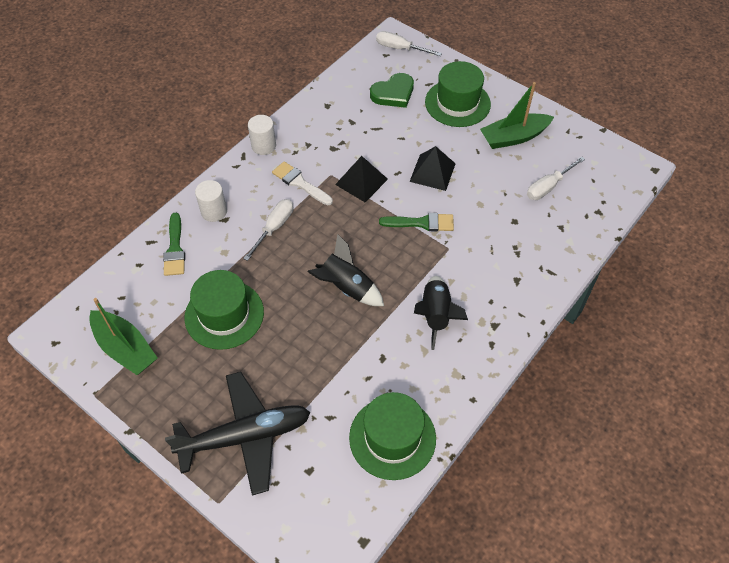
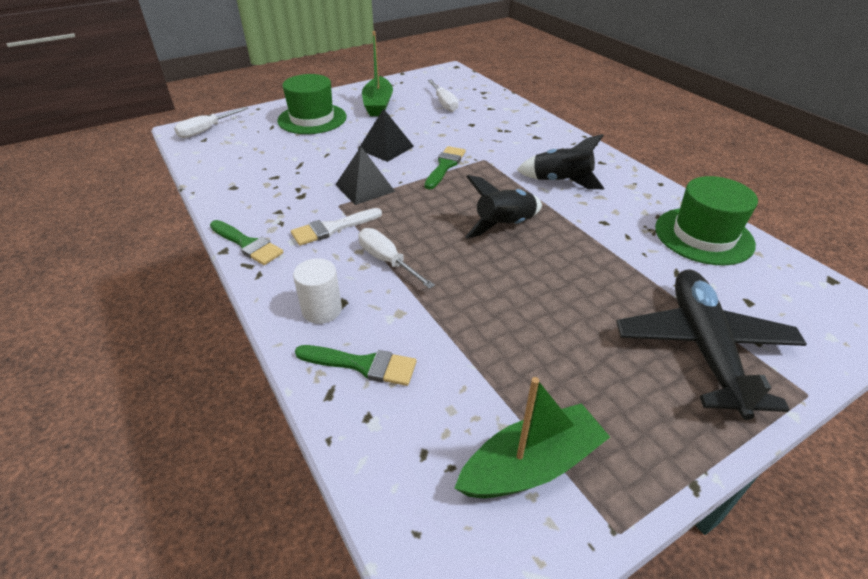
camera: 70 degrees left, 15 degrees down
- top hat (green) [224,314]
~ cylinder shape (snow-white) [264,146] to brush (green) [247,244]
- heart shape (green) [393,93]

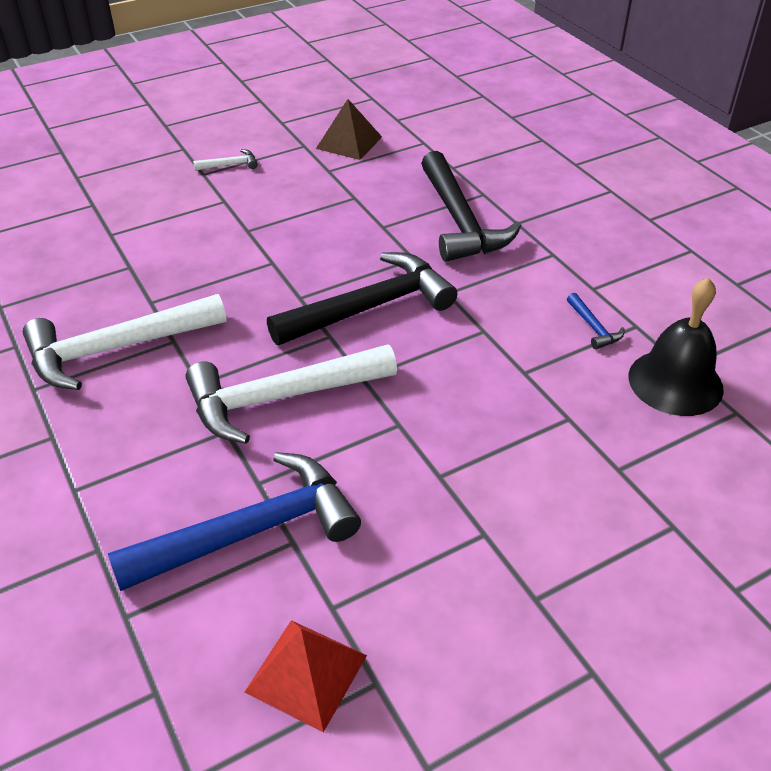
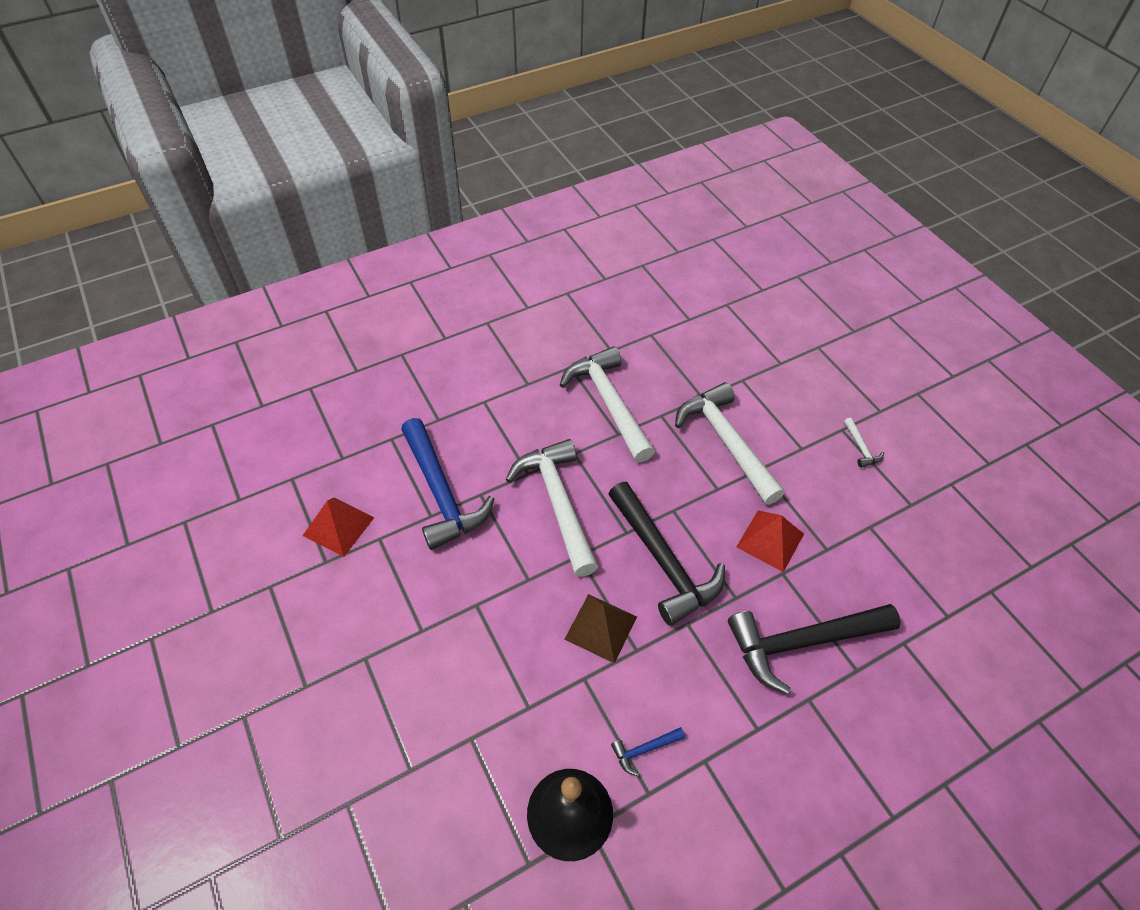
camera: 90 degrees right, 10 degrees up
~ pyramid (brown) [349,142] to [601,627]
+ hammer (snow-white) [726,442]
+ pyramid (crimson) [770,540]

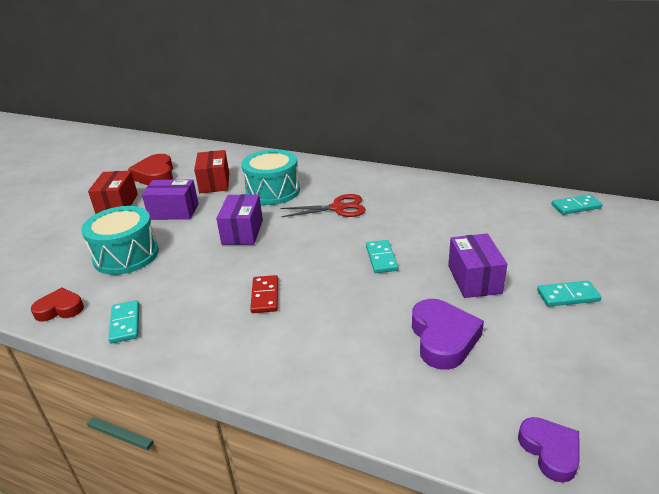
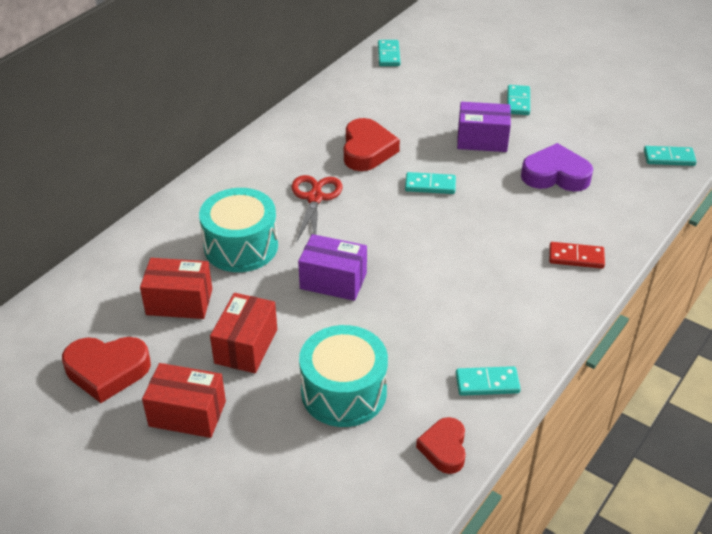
camera: 80 degrees left, 10 degrees up
~ package (royal purple) [174,211] to package (crimson) [246,346]
~ domino piece (crimson) [265,296] to [576,257]
~ heart shape (royal purple) [550,451] to domino piece (turquoise) [669,158]
+ heart shape (crimson) [367,150]

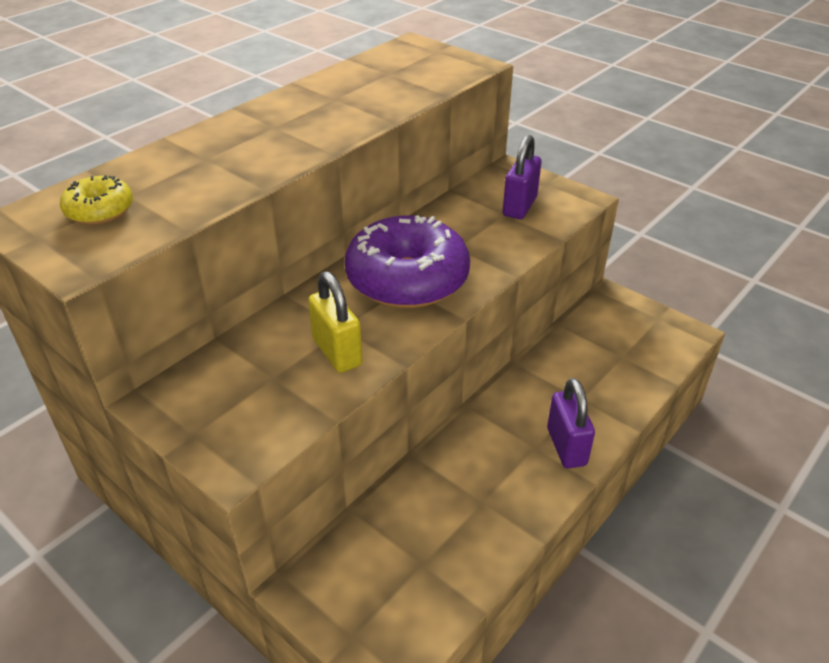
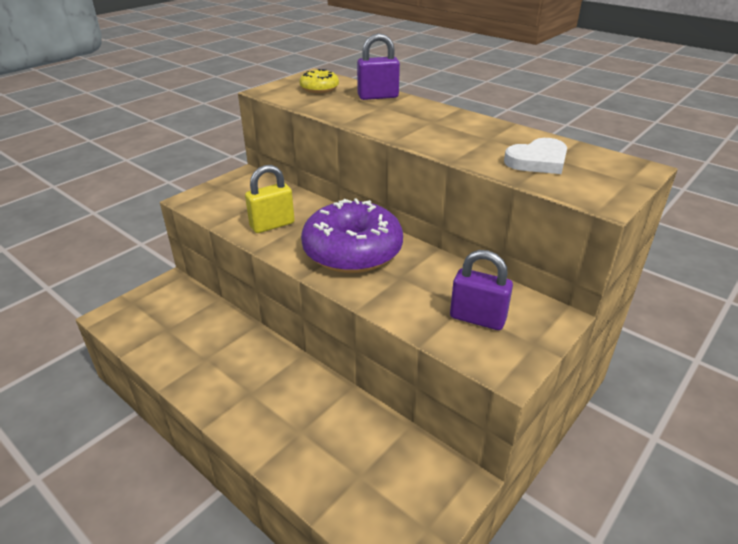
camera: 90 degrees right, 5 degrees down
~ small lock (royal purple) [566,447] to [378,96]
+ heart shape (snow-white) [538,161]

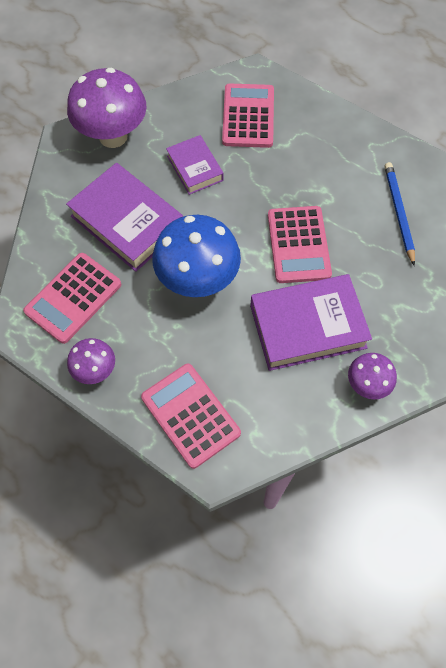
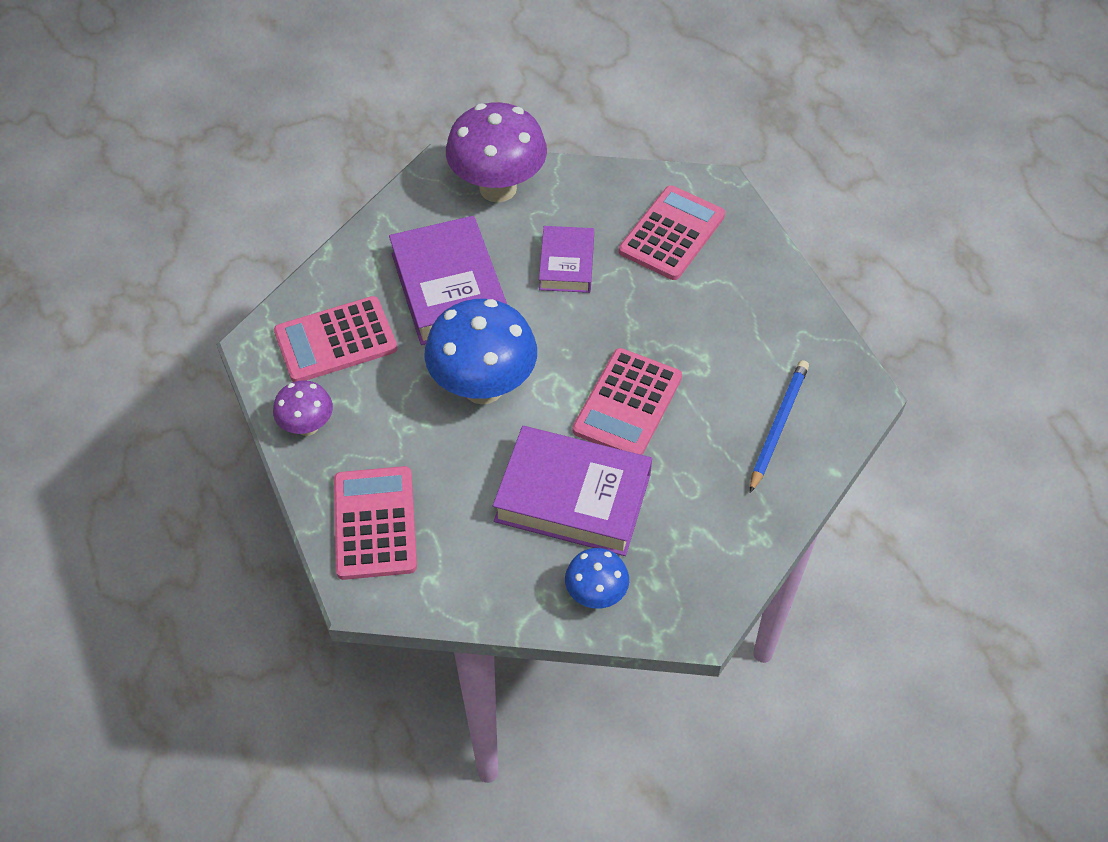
camera: 30 degrees right, 10 degrees down
~ mushroom (royal purple) [367,385] to mushroom (cobalt) [596,595]

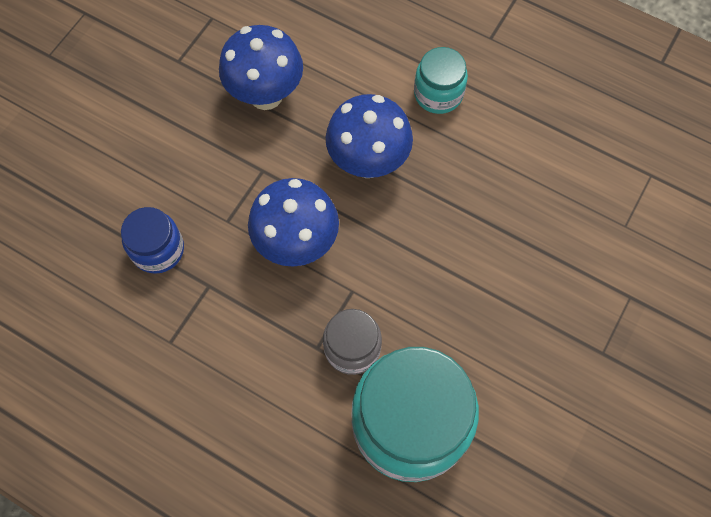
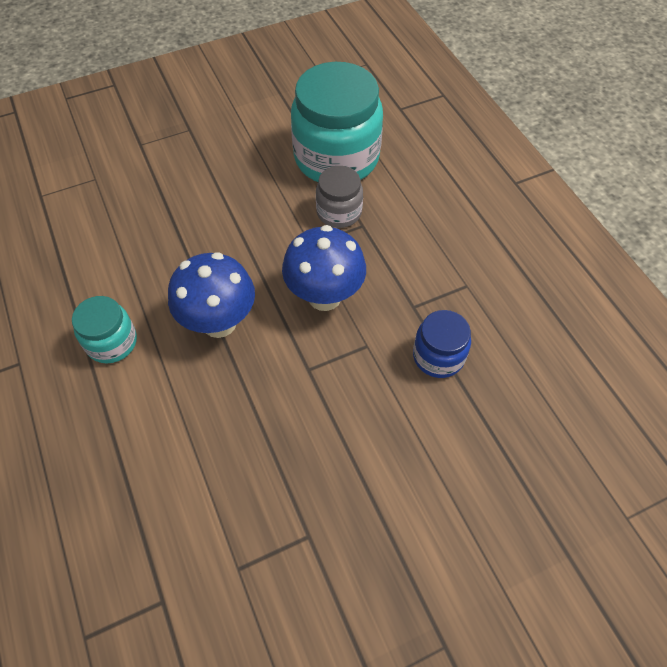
camera: 145 degrees left, 10 degrees down
- mushroom (cobalt) [266,95]

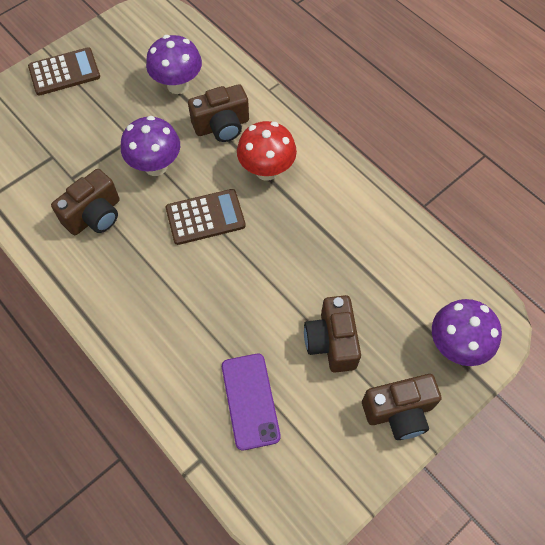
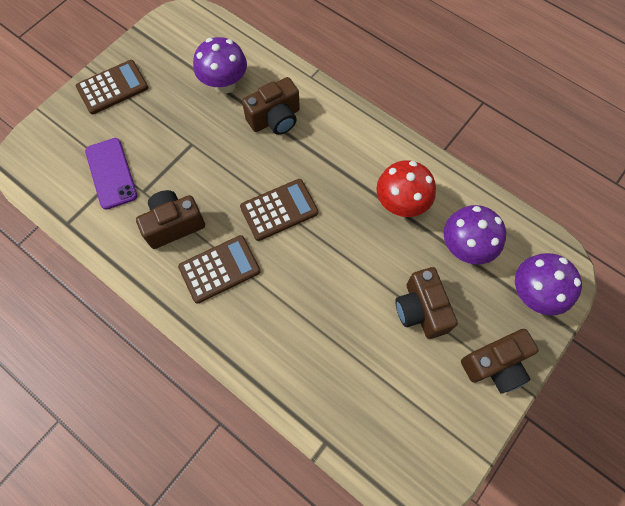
camera: 10 degrees left, 5 degrees up
~ compact camera (brown) [94,215] = [174,225] 150 degrees counterclockwise
~ mushroom (royal purple) [156,166] to [464,248]
~ mobile phone (royal purple) [250,401] to [111,173]
~ mushroom (crimson) [266,170] to [400,204]
+ pocket calculator (brown) [219,269]

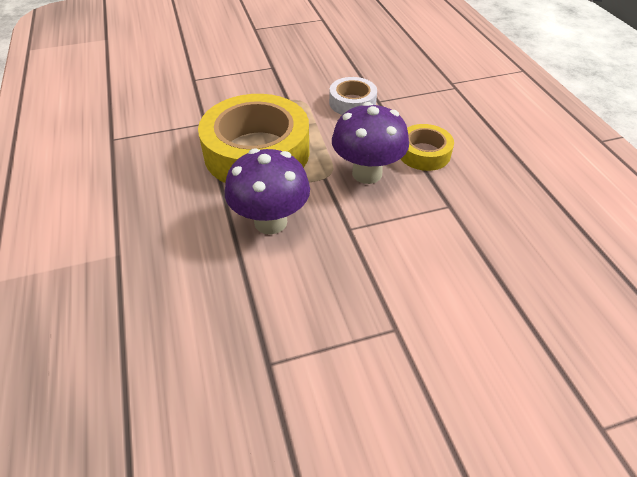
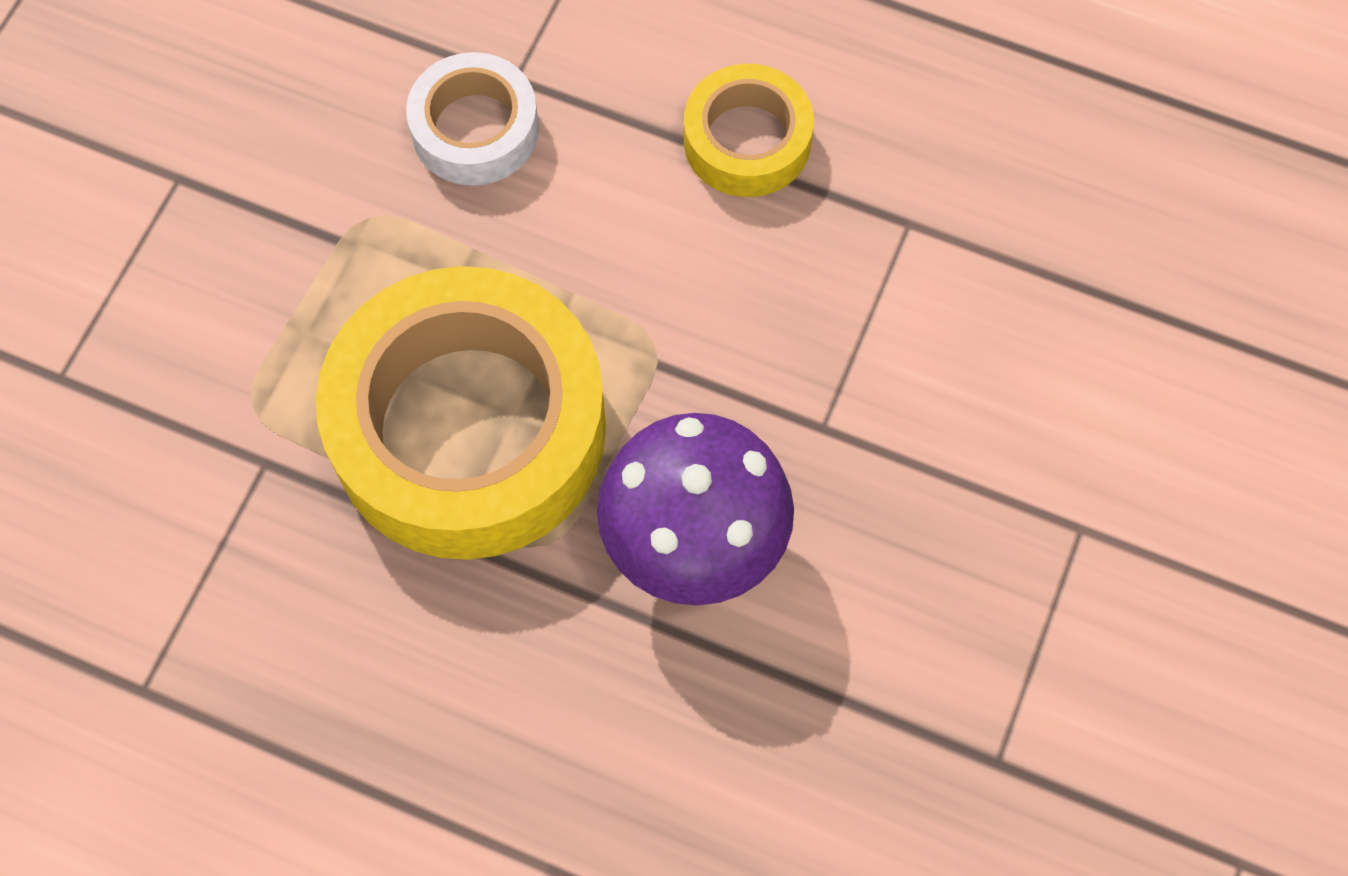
camera: 50 degrees left, 20 degrees up
- mushroom (royal purple) [367,173]

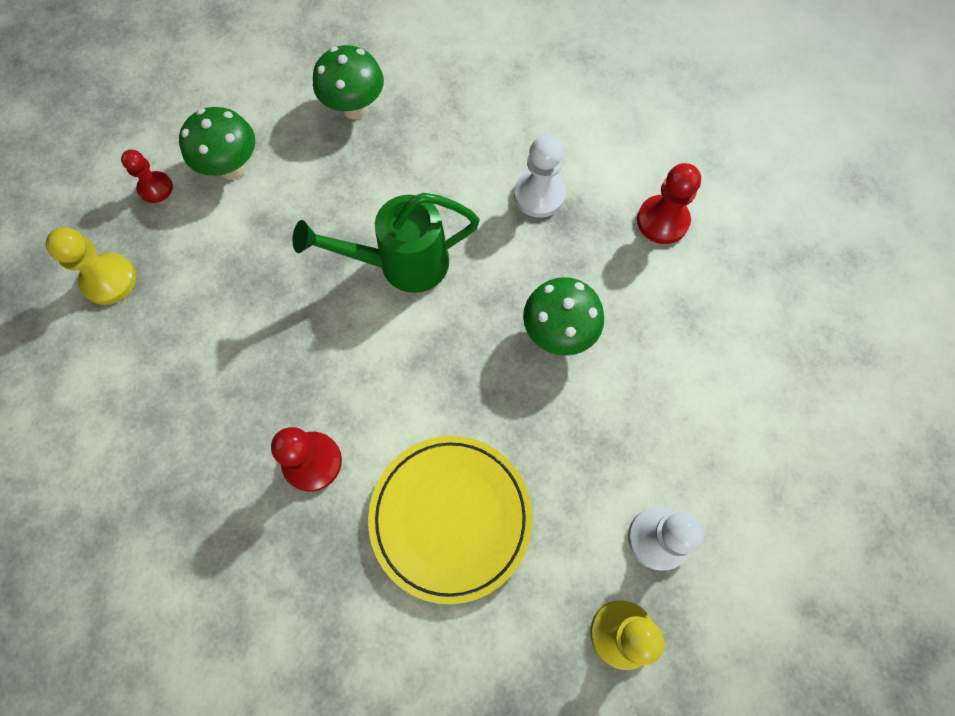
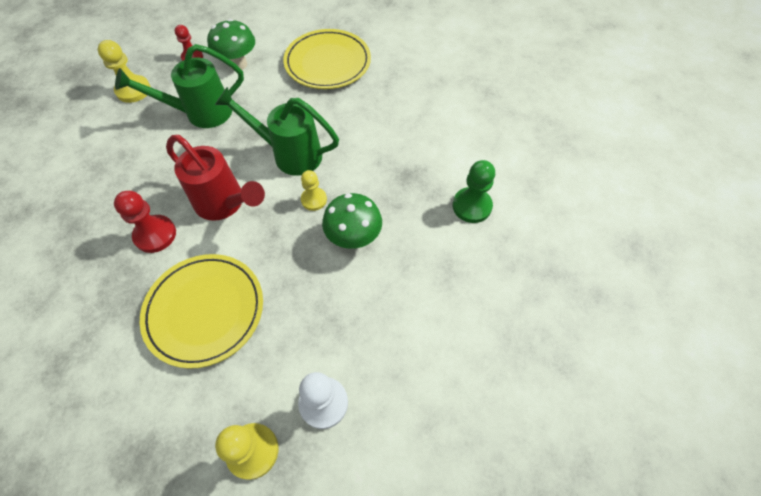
camera: 30 degrees right, 10 degrees down
~ mushroom (green) [355,108] to flat dish (yellow) [327,63]
- pawn (snow-white) [539,195]
~ pawn (crimson) [662,221] to pawn (green) [472,206]
+ sprinkling can (green) [200,113]
+ sprinkling can (crimson) [225,204]
+ pawn (yellow) [314,200]

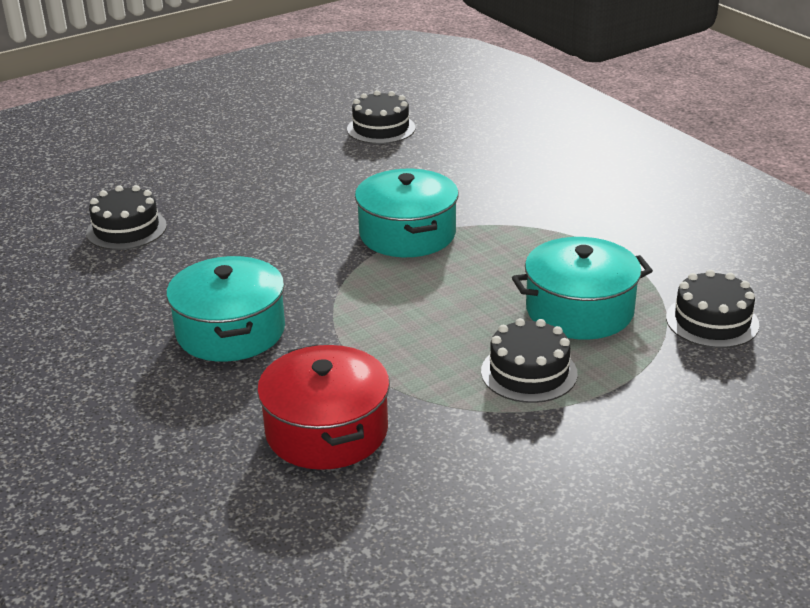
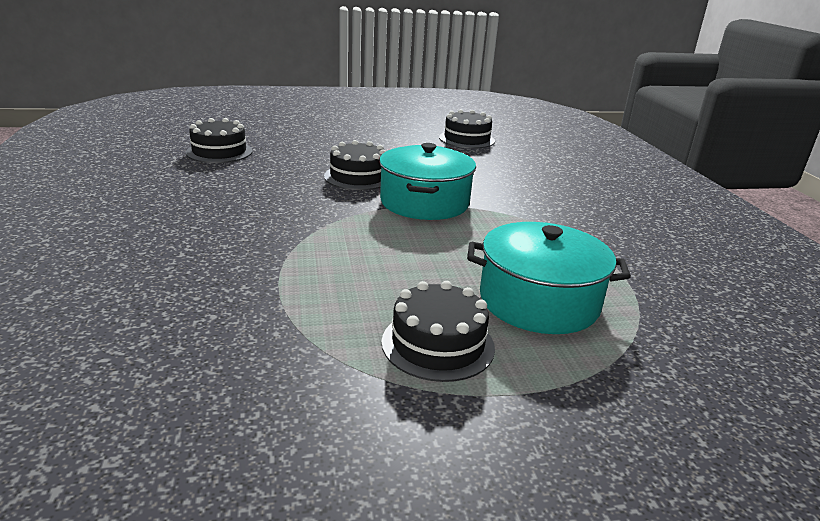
camera: 20 degrees right, 5 degrees down
- stockpot (turquoise) [231,331]
- stockpot (crimson) [327,431]
~ gateau (jet-black) [712,321] to [358,177]

